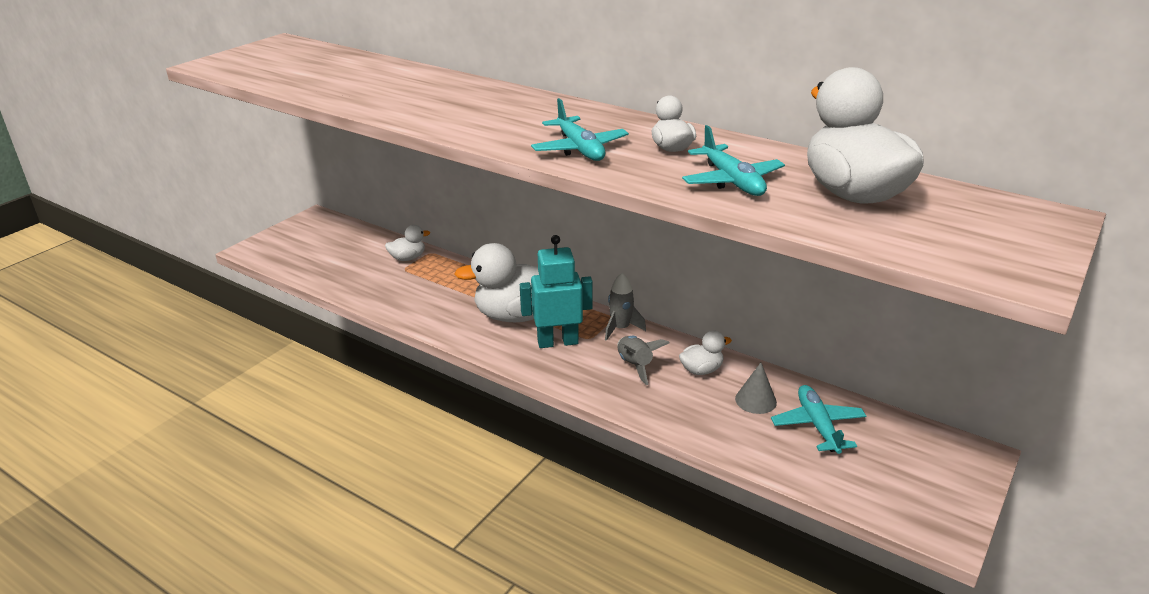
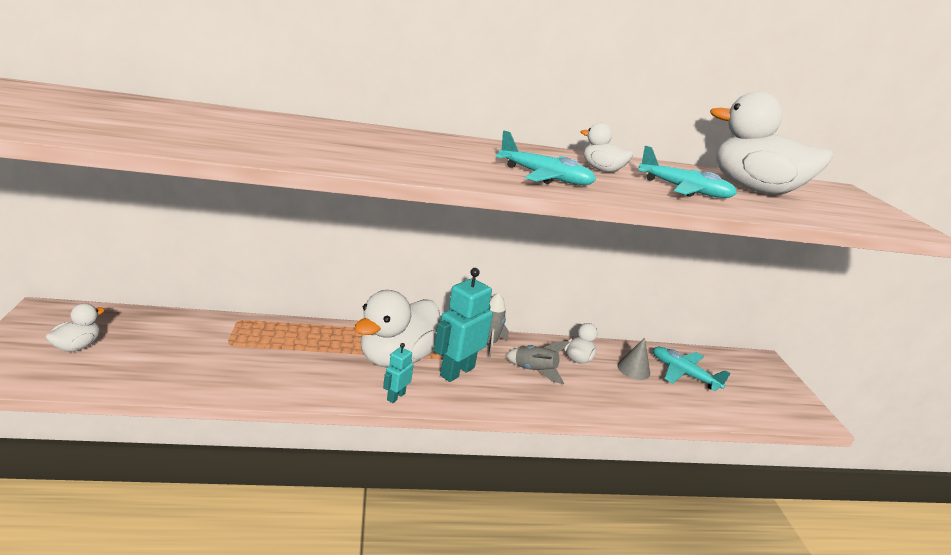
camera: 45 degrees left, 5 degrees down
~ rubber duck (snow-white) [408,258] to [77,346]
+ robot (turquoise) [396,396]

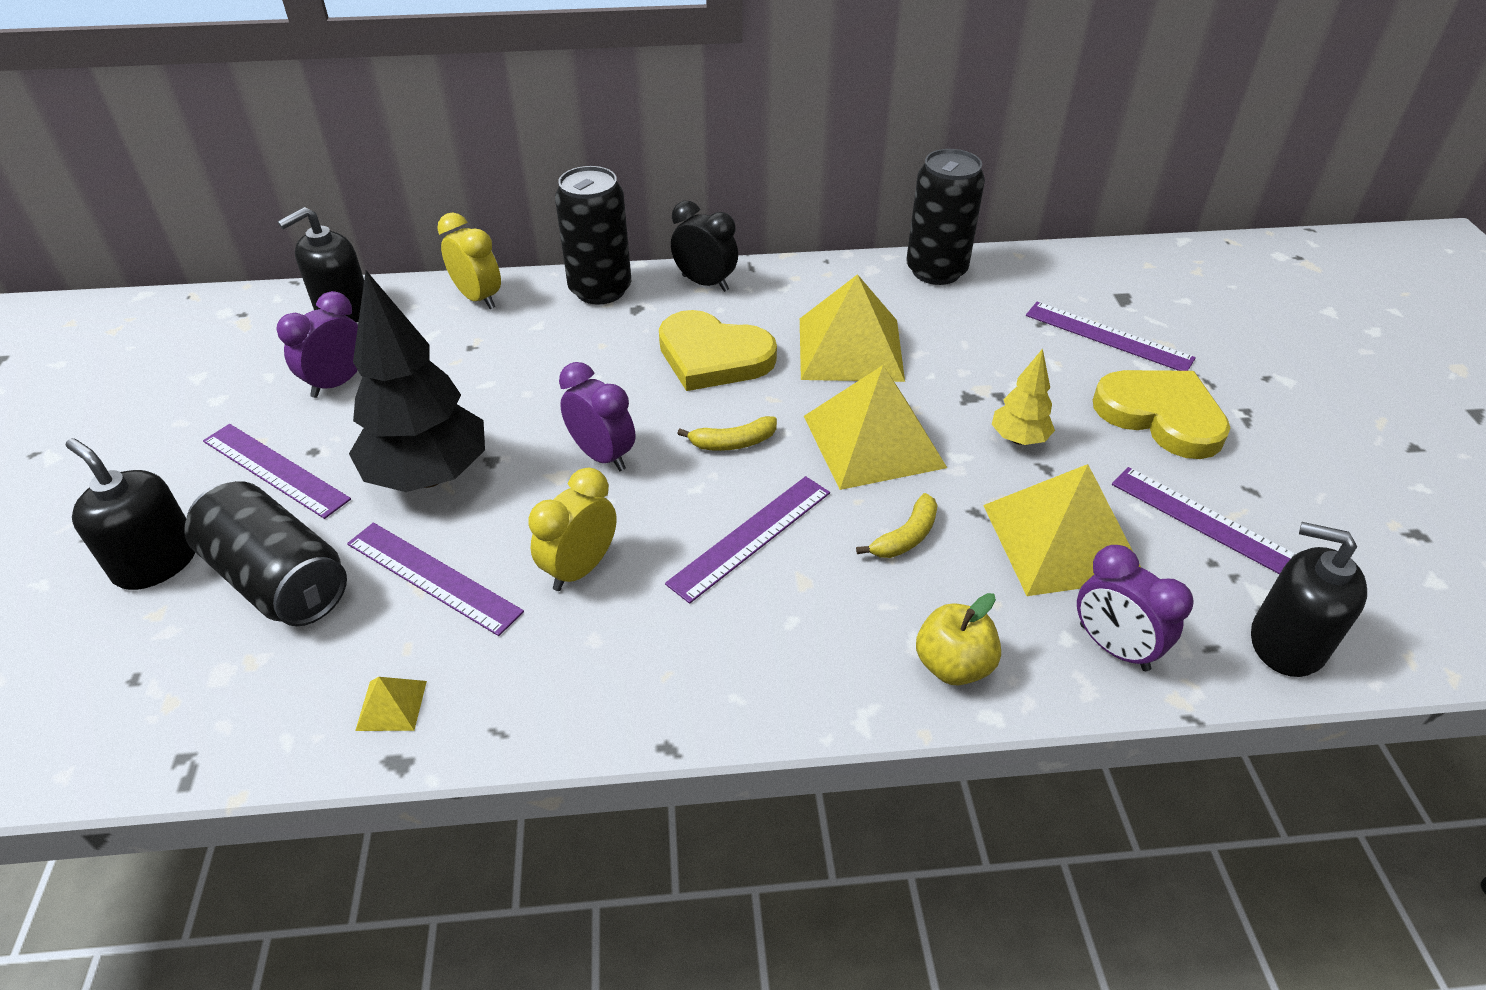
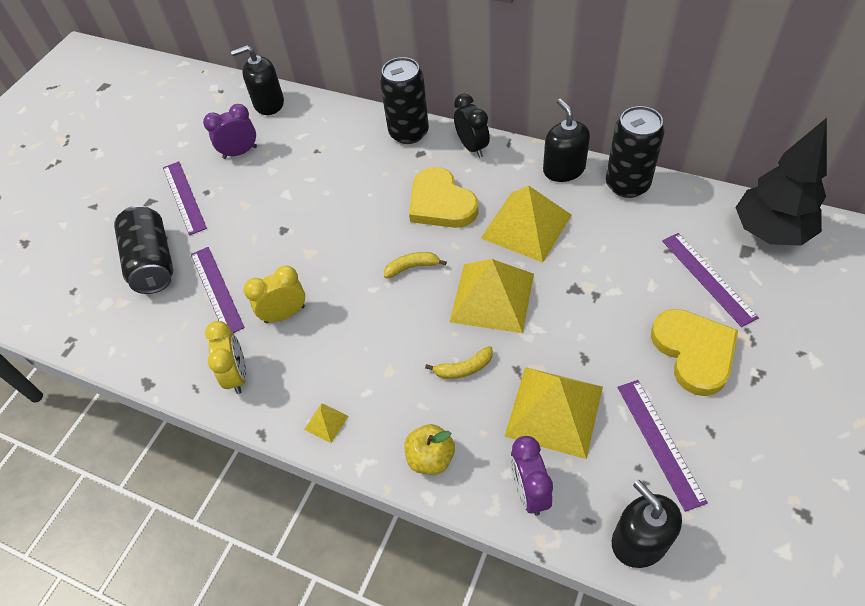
camera: 35 degrees right, 10 degrees up
~ soap pump (jet-black) [156,561] to [564,169]
~ tree (jet-black) [429,476] to [770,232]
~ pyramid (yellow) [391,705] to [326,422]
~ alarm clock (yellow) [478,298] to [237,375]
- alarm clock (royal purple) [602,456]
- ruler (royal purple) [750,537]
~ banana (yellow) [733,443] = [412,267] 150 degrees clockwise
- tree (yellow) [1018,439]

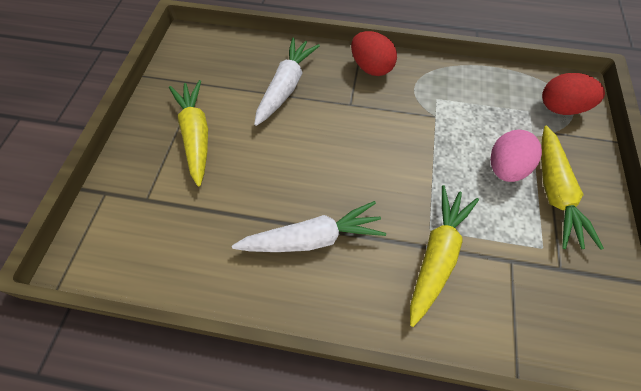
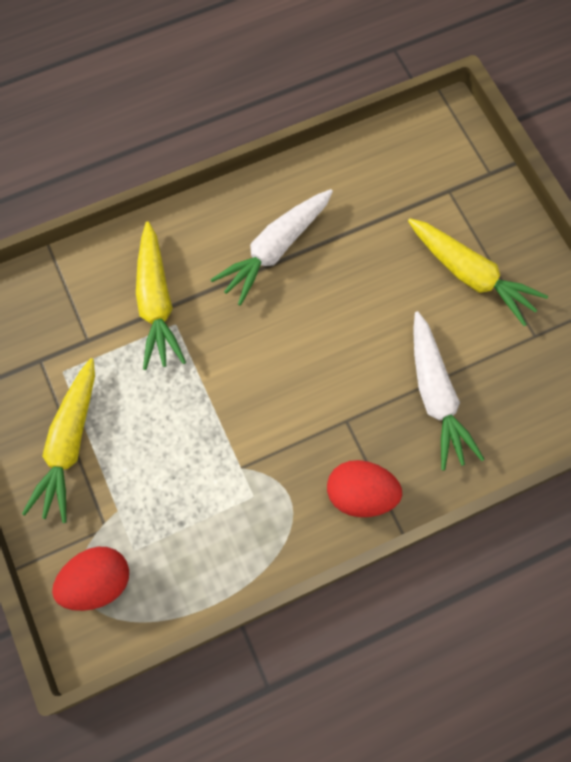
camera: 145 degrees right, 10 degrees up
- toy egg (rosy) [505,168]
~ toy carrot (yellow) [554,192] = [69,444] 135 degrees counterclockwise

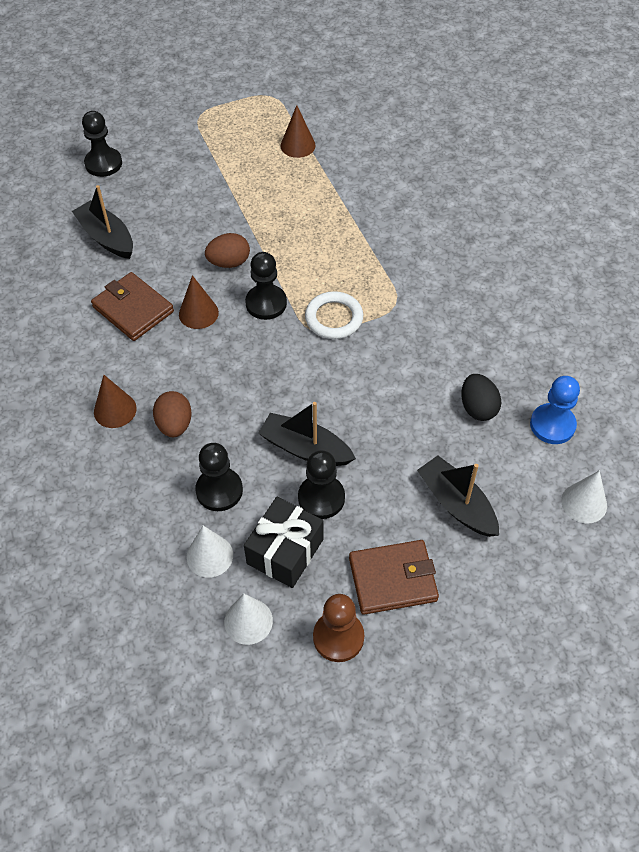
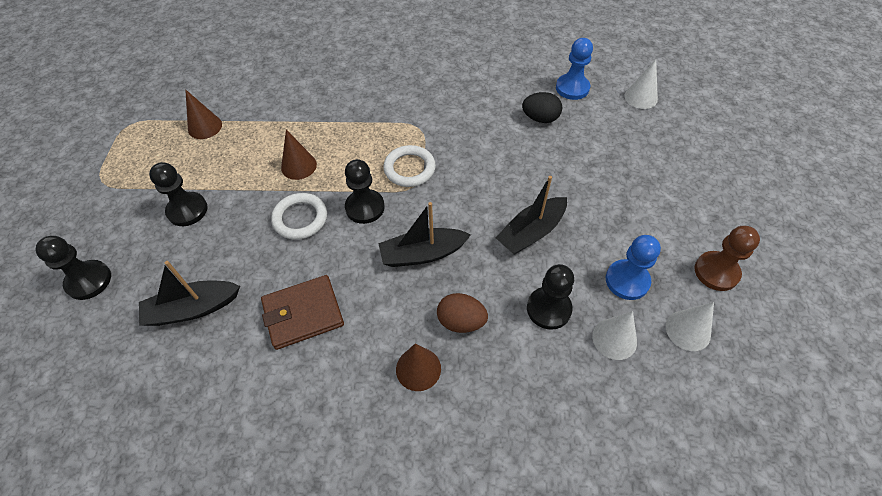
camera: 65 degrees left, 0 degrees up
~ cone (brown) [198,313] to [298,166]
~ toy egg (brown) [229,262] to torus (snow-white) [300,218]
~ wrapped gift (jet-black) [285,551] to pawn (cobalt) [627,280]
~ pawn (jet-black) [321,498] to [187,210]
- billfold (brown) [393,579]
~ boat (jet-black) [456,504] to [422,254]

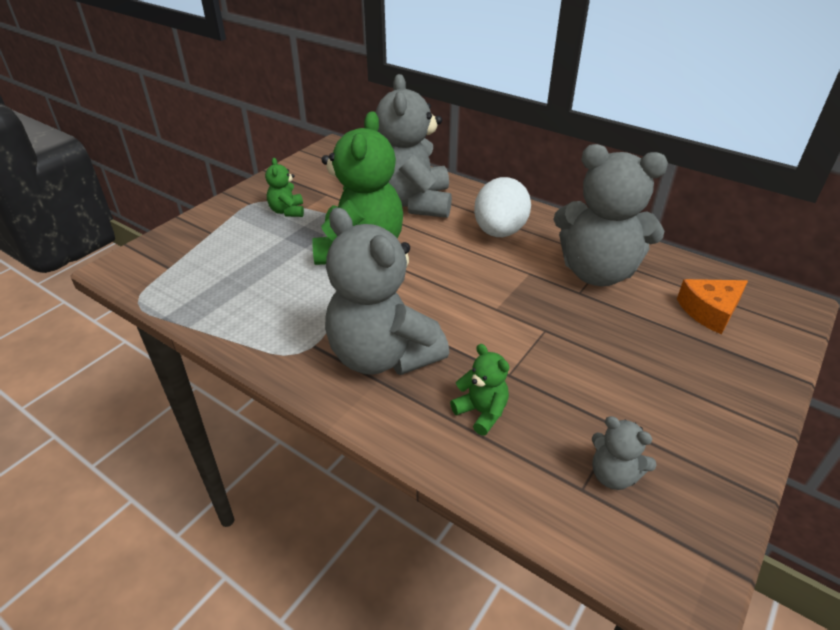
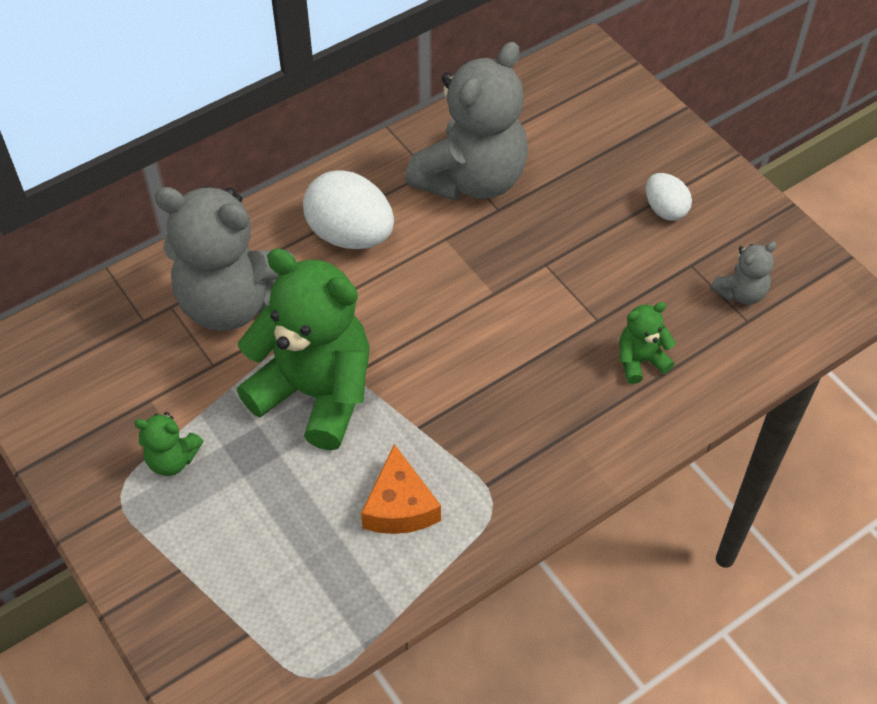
camera: 70 degrees left, 15 degrees up
- teddy (gray) [382,356]
~ cheese (bright orange) [710,311] to [399,506]
+ toy egg (snow-white) [665,209]

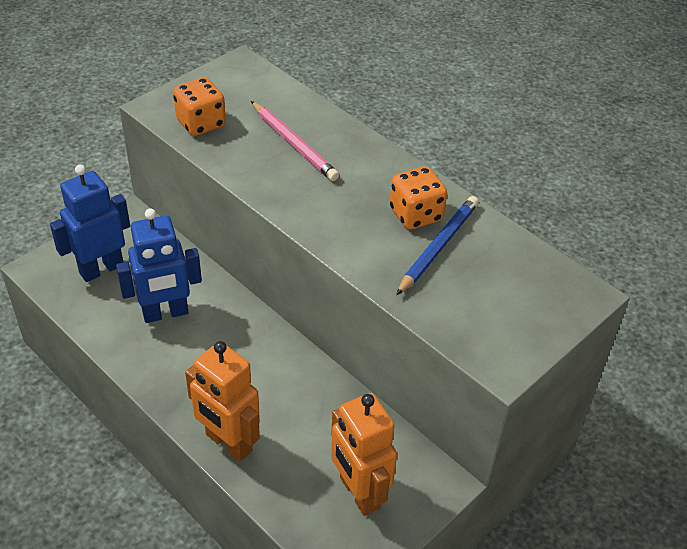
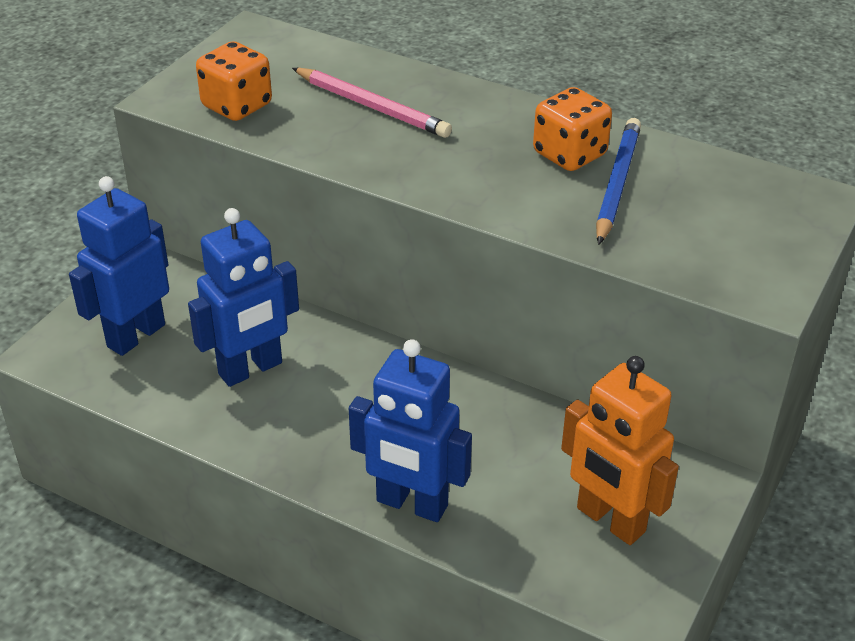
camera: 15 degrees left, 5 degrees down
~ robot (bright orange) [228,443] to robot (cobalt) [411,504]

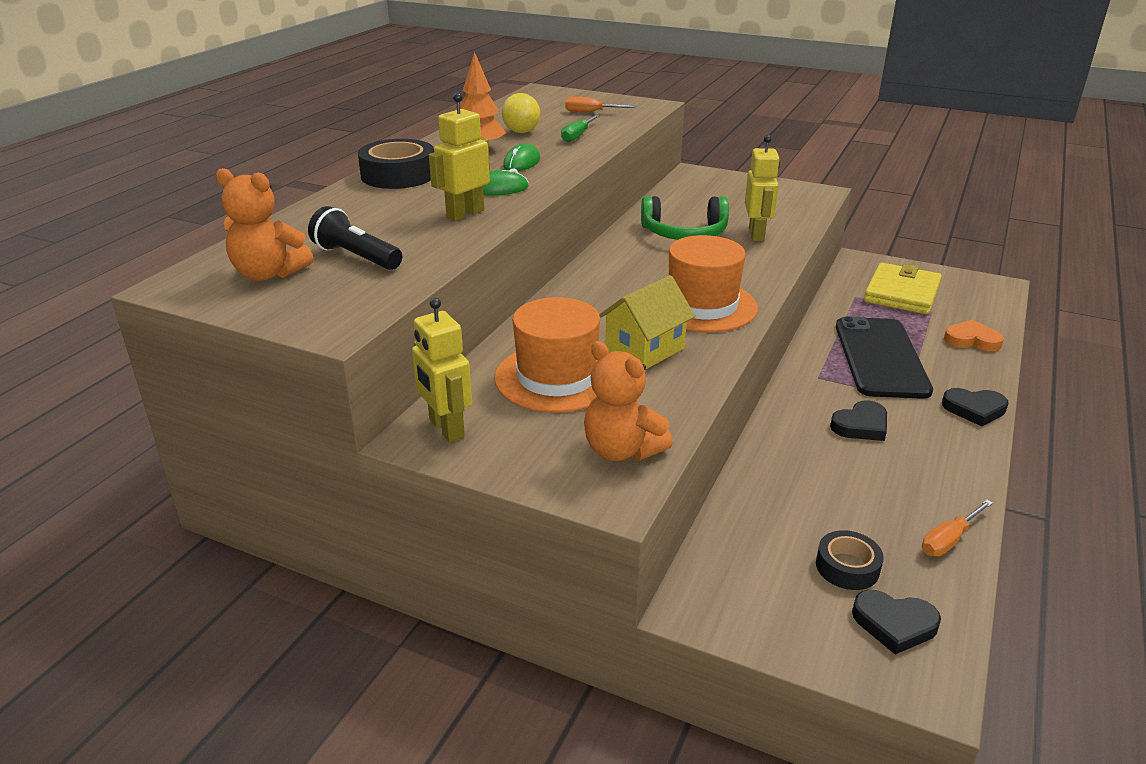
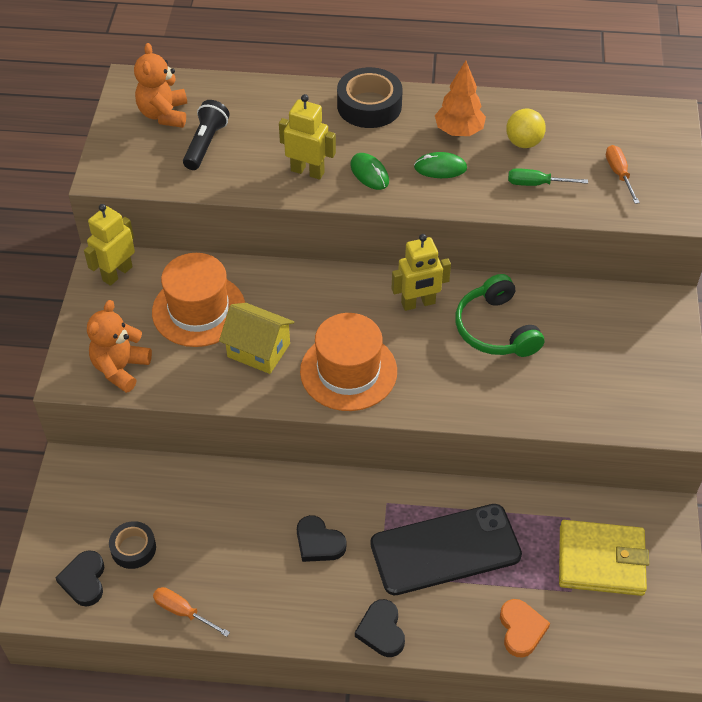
camera: 70 degrees right, 20 degrees up
~ robot (yellow) [756,234] to [418,303]

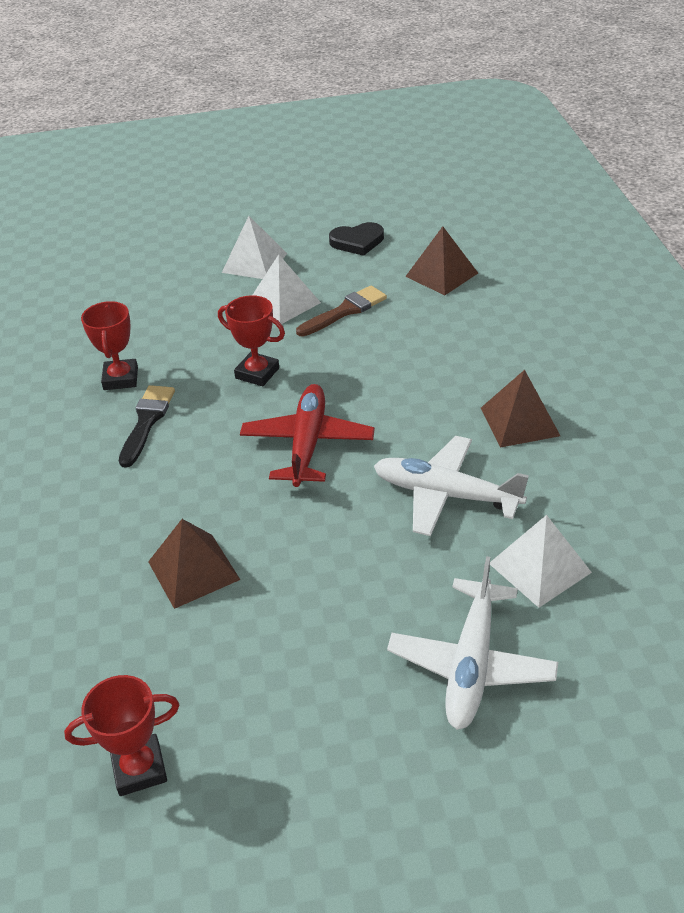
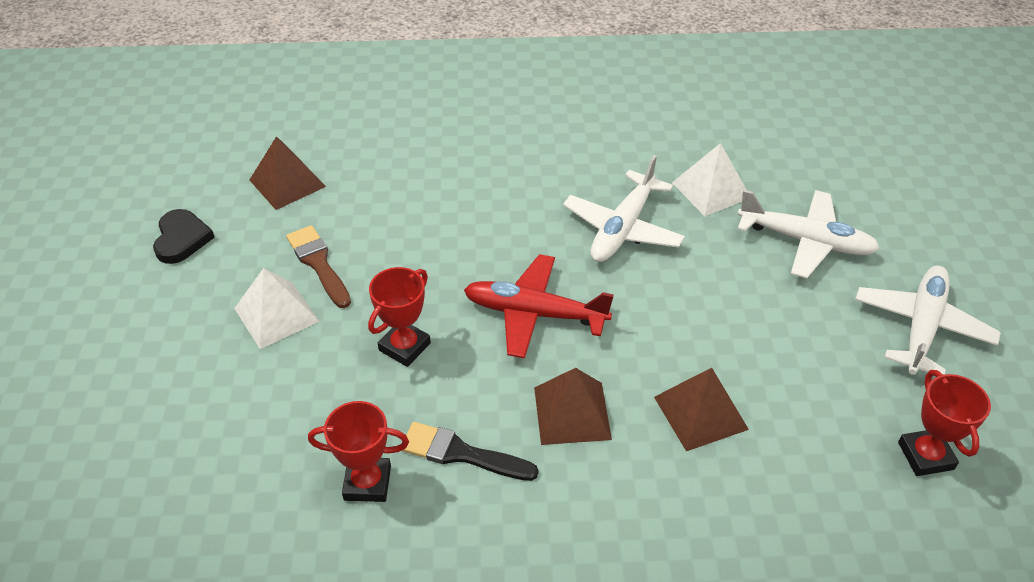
camera: 85 degrees left, 5 degrees up
- pyramid (snow-white) [254,263]
~ pyramid (brown) [519,421] to [572,413]
+ toy plane (snow-white) [921,327]

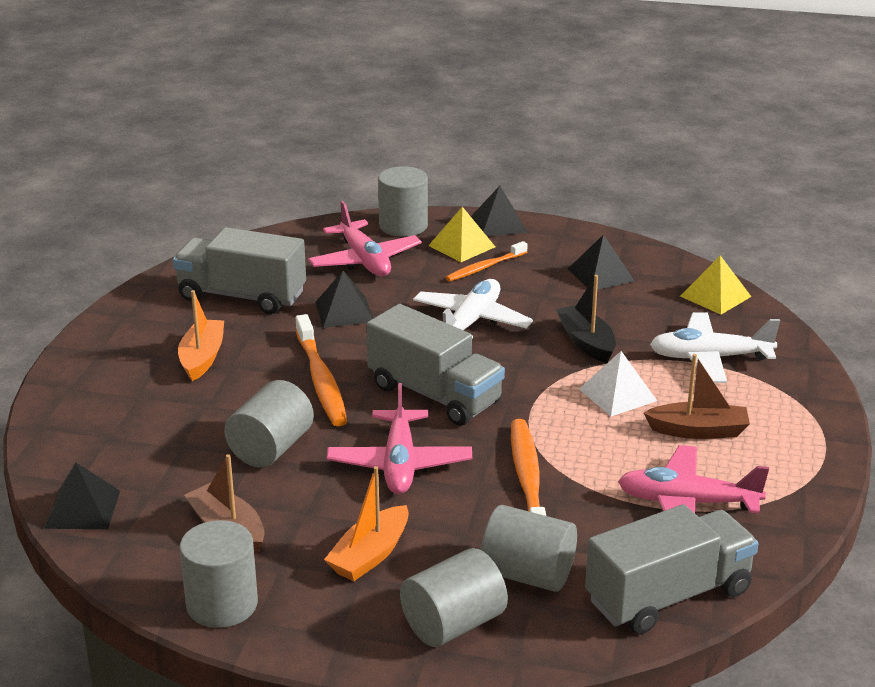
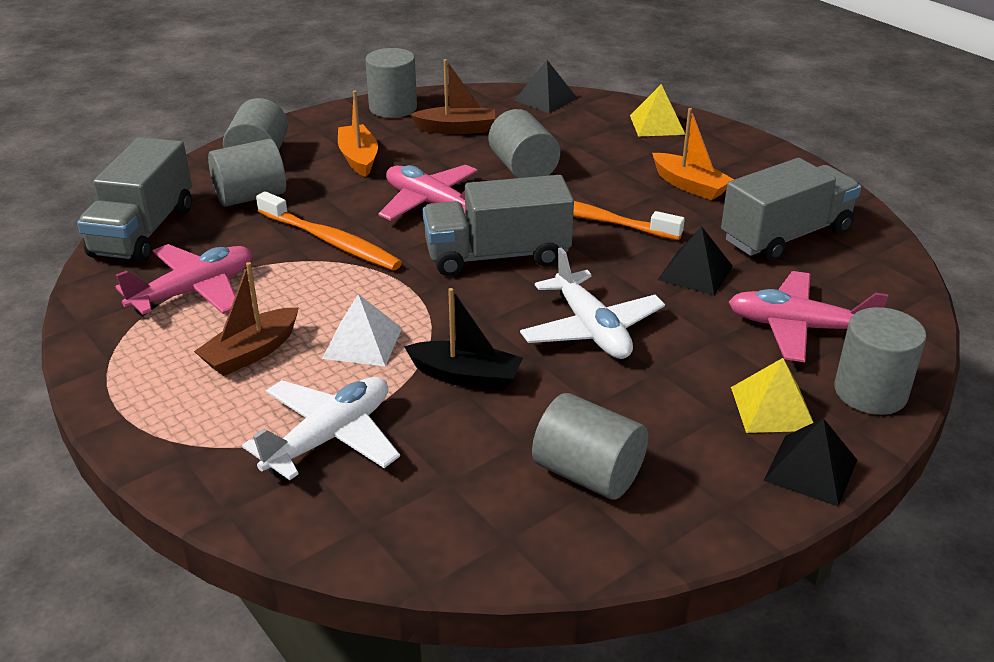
camera: 130 degrees right, 5 degrees up
- tooth brush (bright orange) [485,267]
~ pyramid (jet-black) [600,275] to cylinder shape (gray) [588,474]
~ pyramid (yellow) [715,296] to [657,124]

